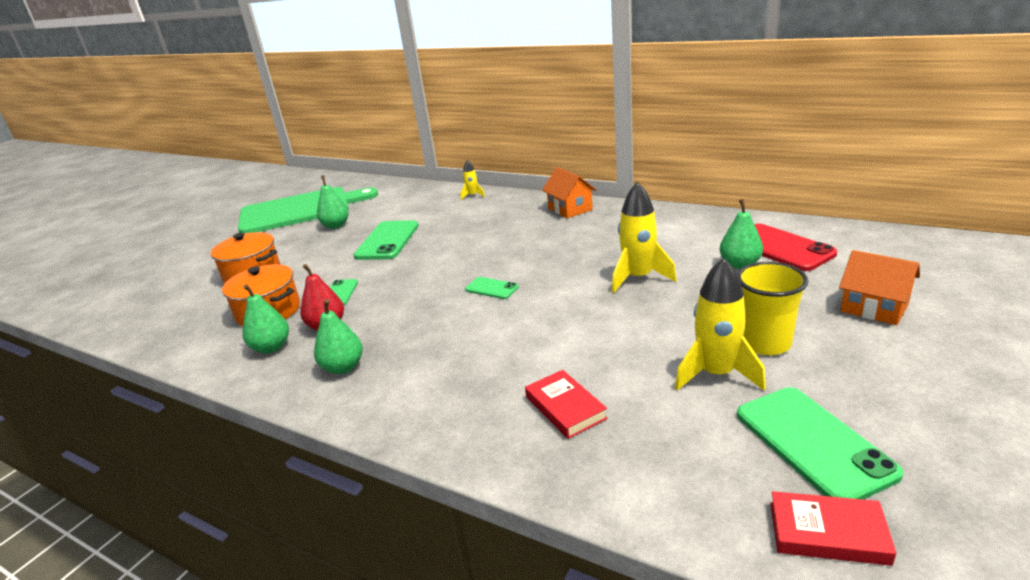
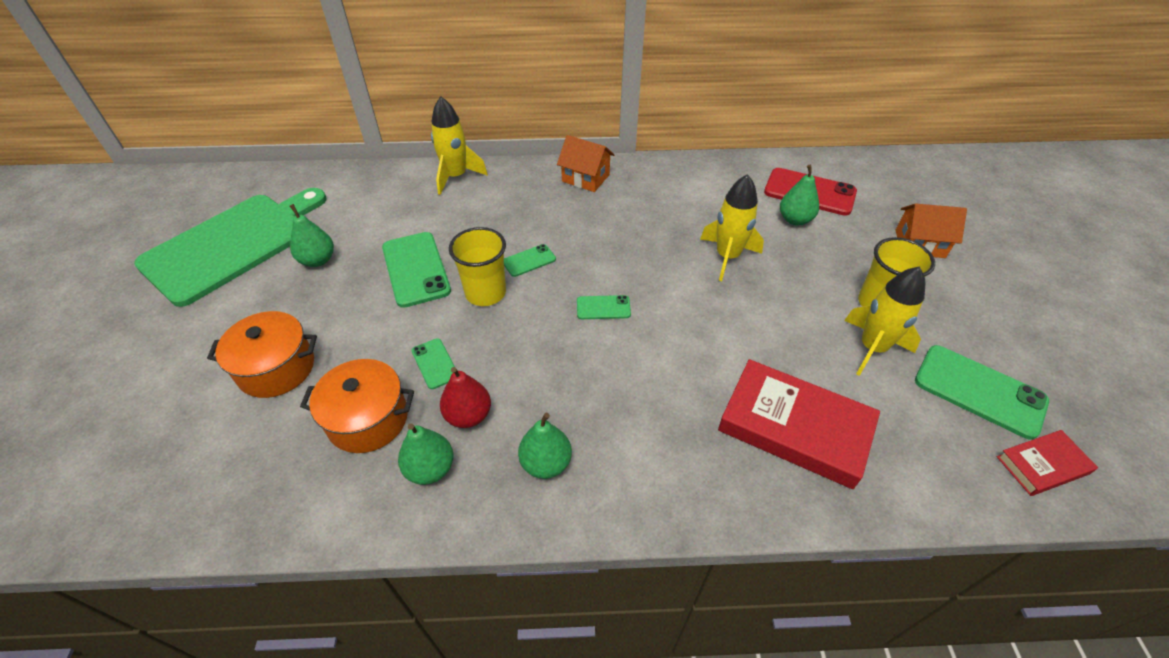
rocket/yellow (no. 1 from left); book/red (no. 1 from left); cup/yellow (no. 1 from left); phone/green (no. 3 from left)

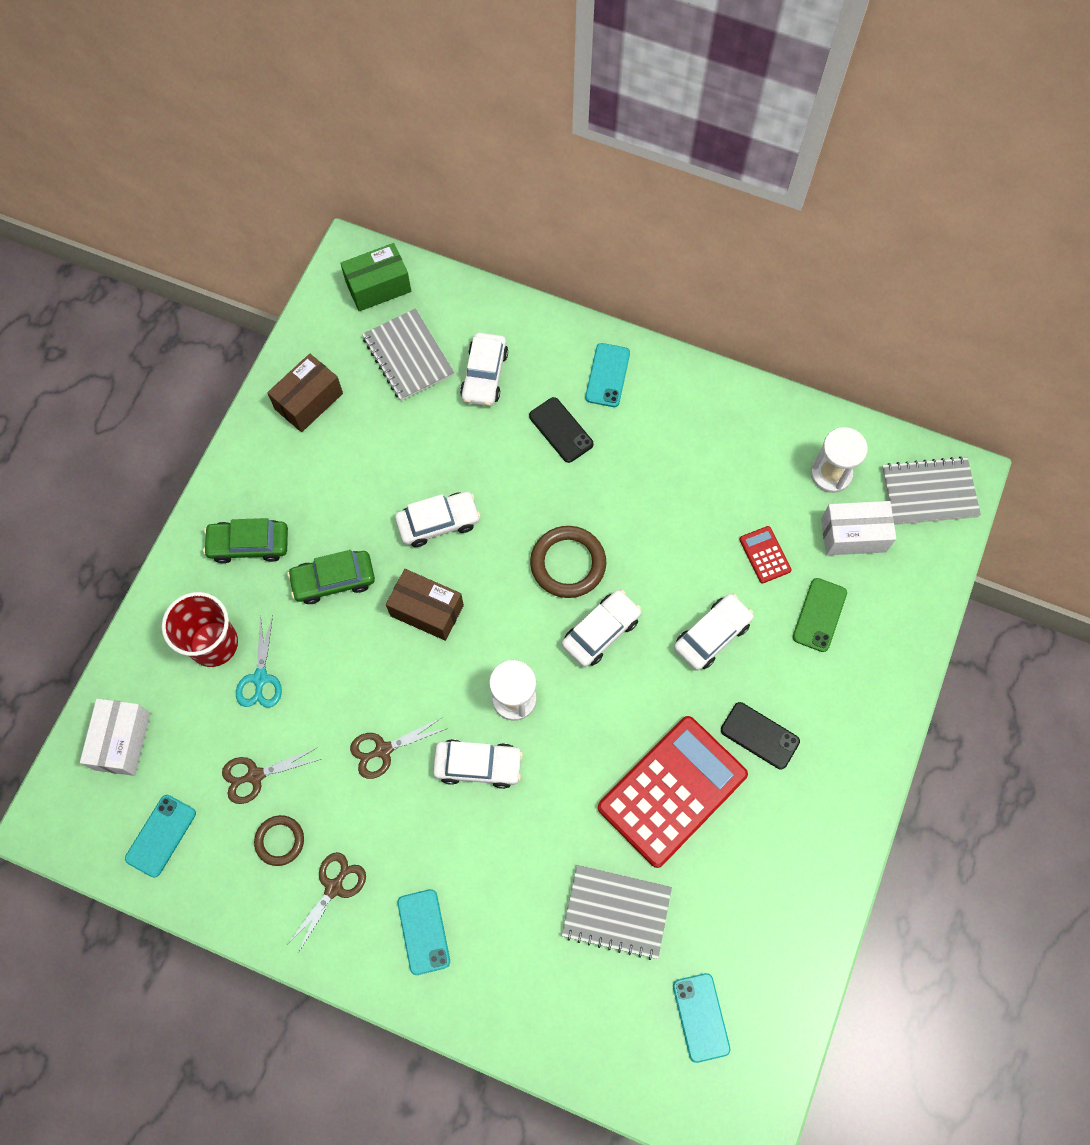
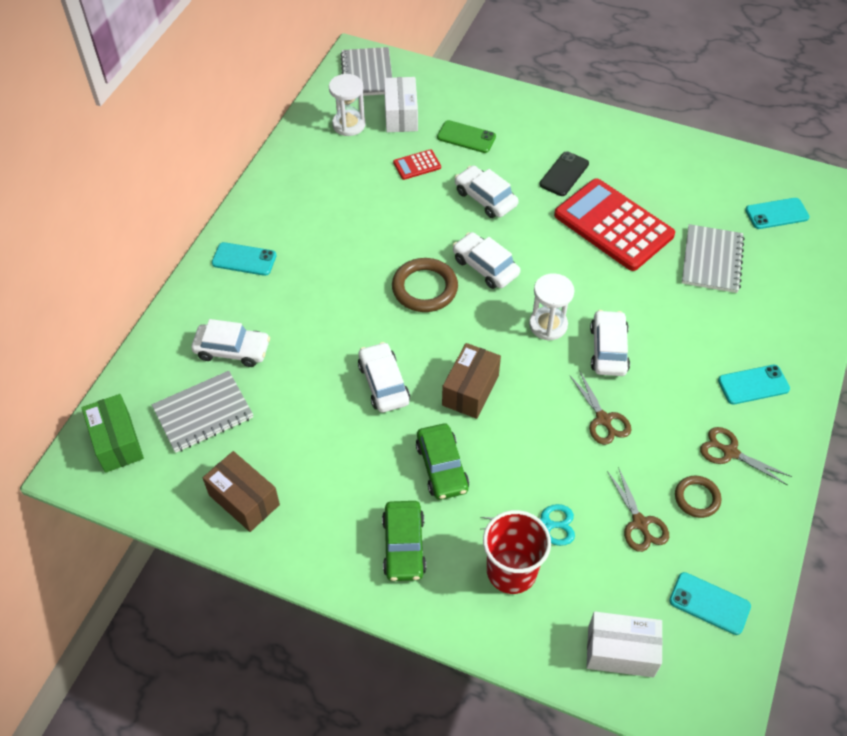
phone/black (no. 1 from left in the first image)

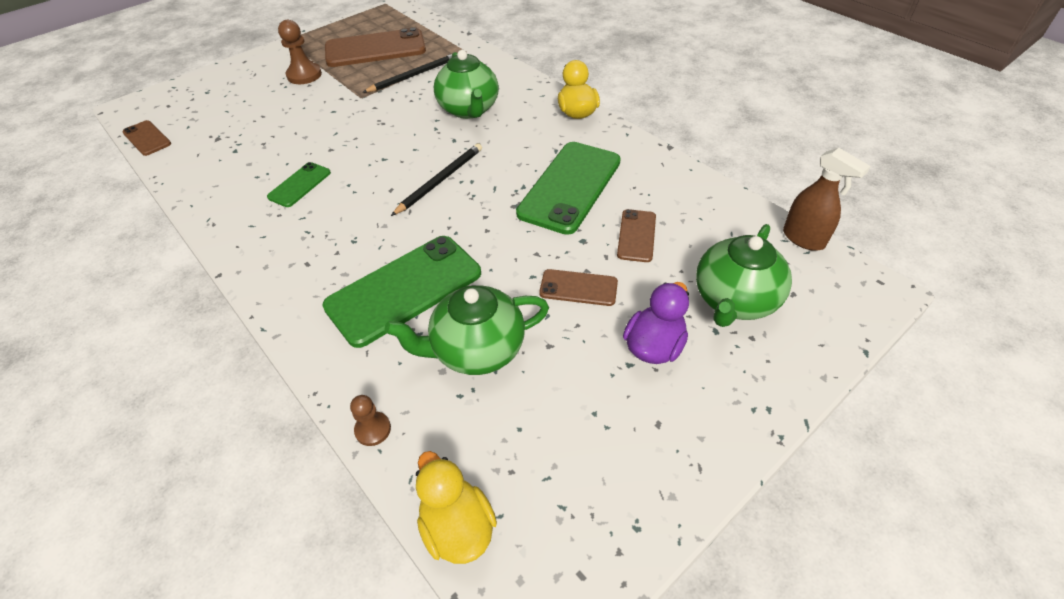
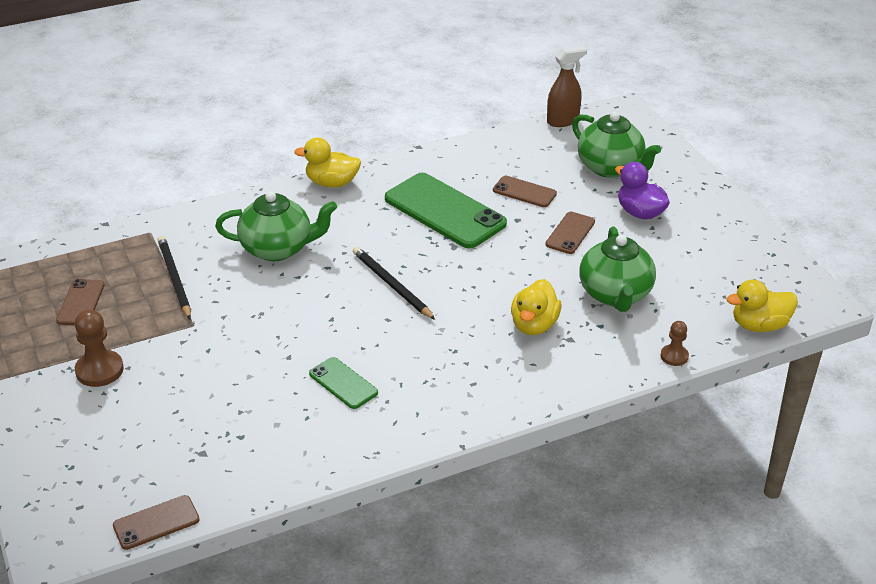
phone/brown (no. 1 from left); duck/yellow (no. 2 from left)

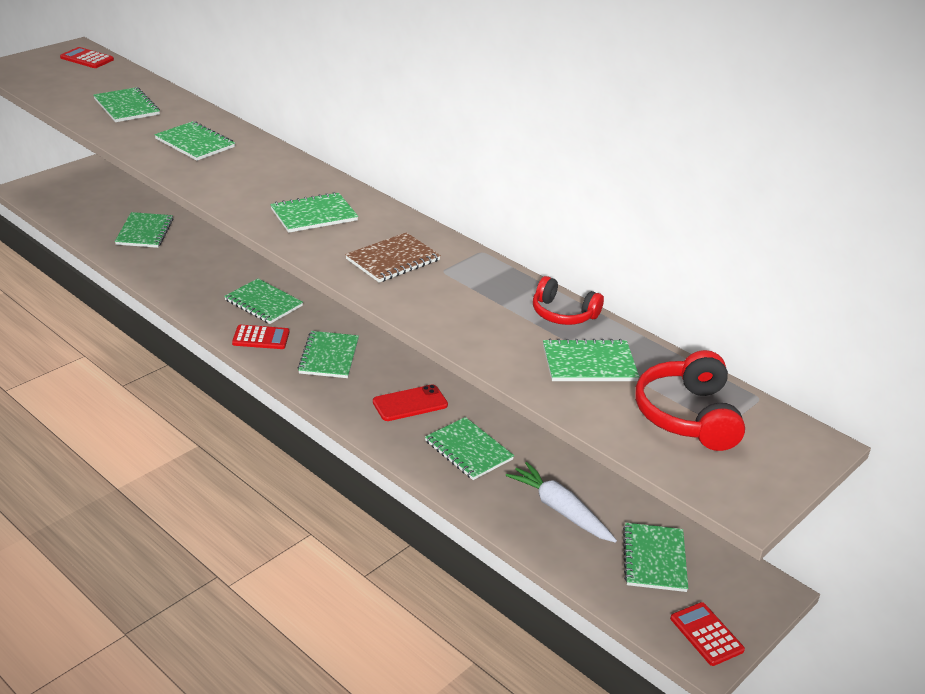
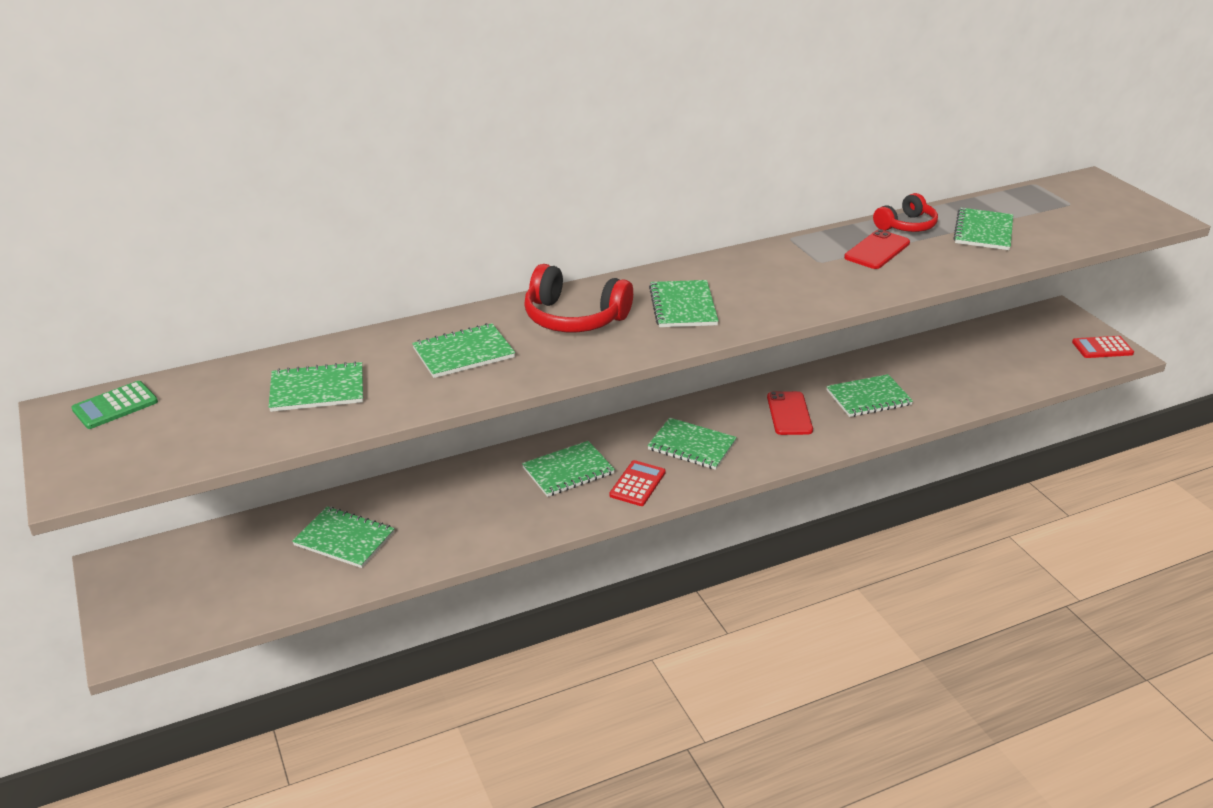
calculator/green; notebook/brown; headphones/red (no. 1 from left); carrot/white; notebook/green (no. 9 from left in the first image); phone/red (no. 2 from left)

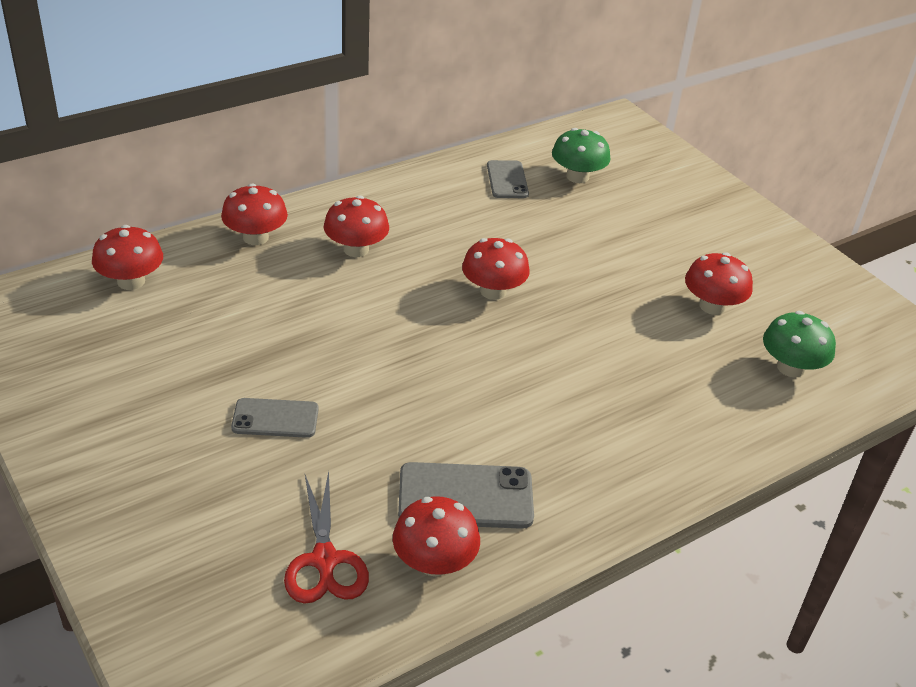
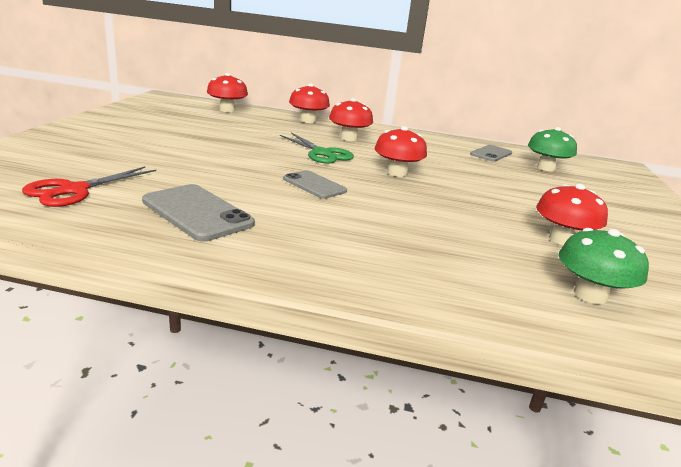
phone/grey (no. 2 from left); mushroom/red (no. 4 from left in the first image); scissors/green

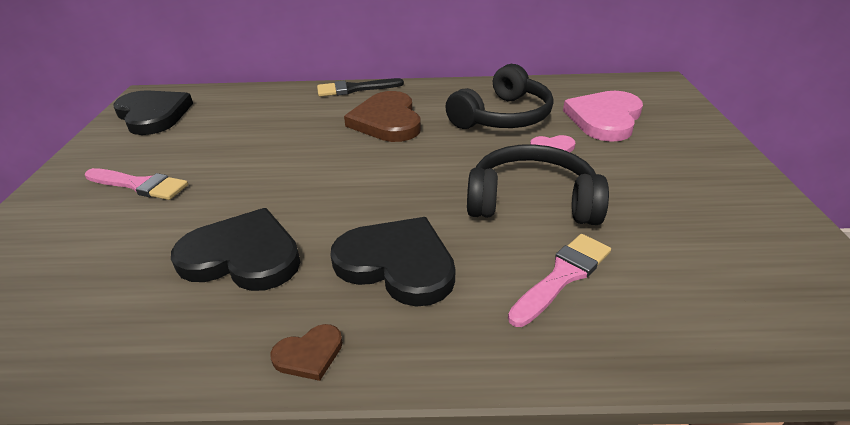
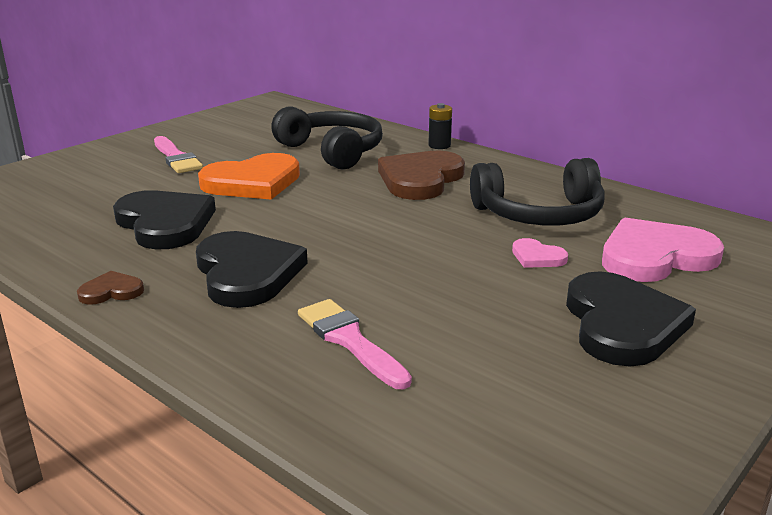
battery/black; heart/black (no. 3 from left); headphones/black (no. 1 from left); brush/pink (no. 2 from left); heart/brown (no. 1 from left); heart/orange

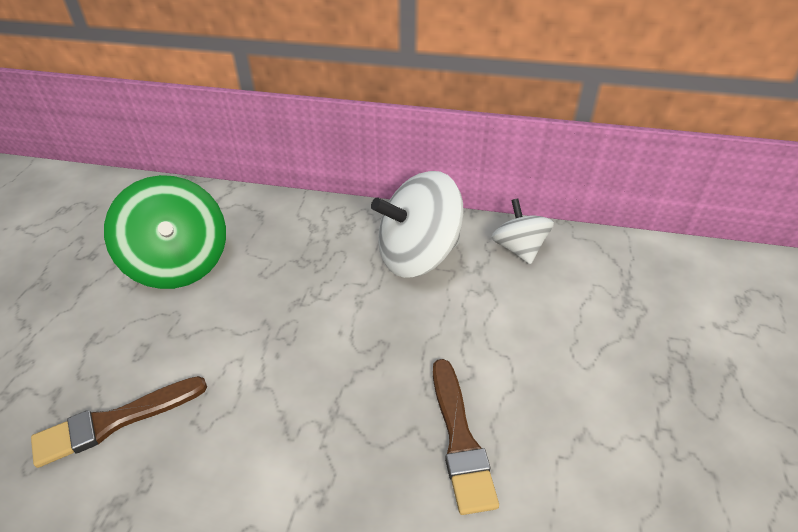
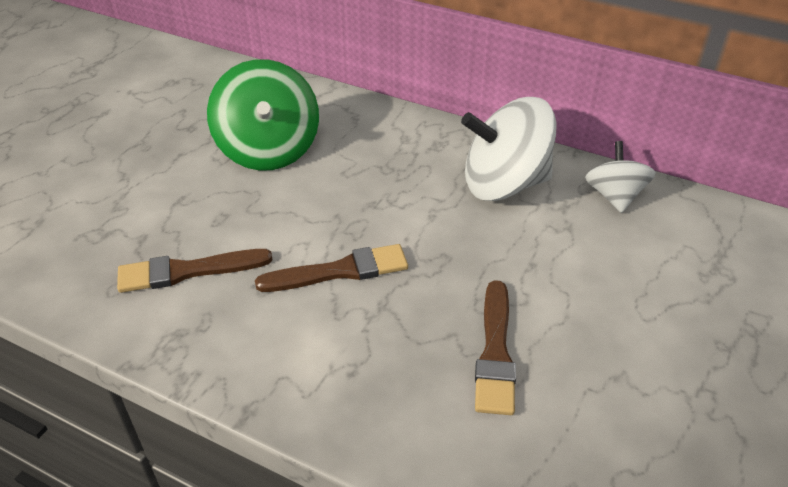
brush/brown (no. 2 from left)

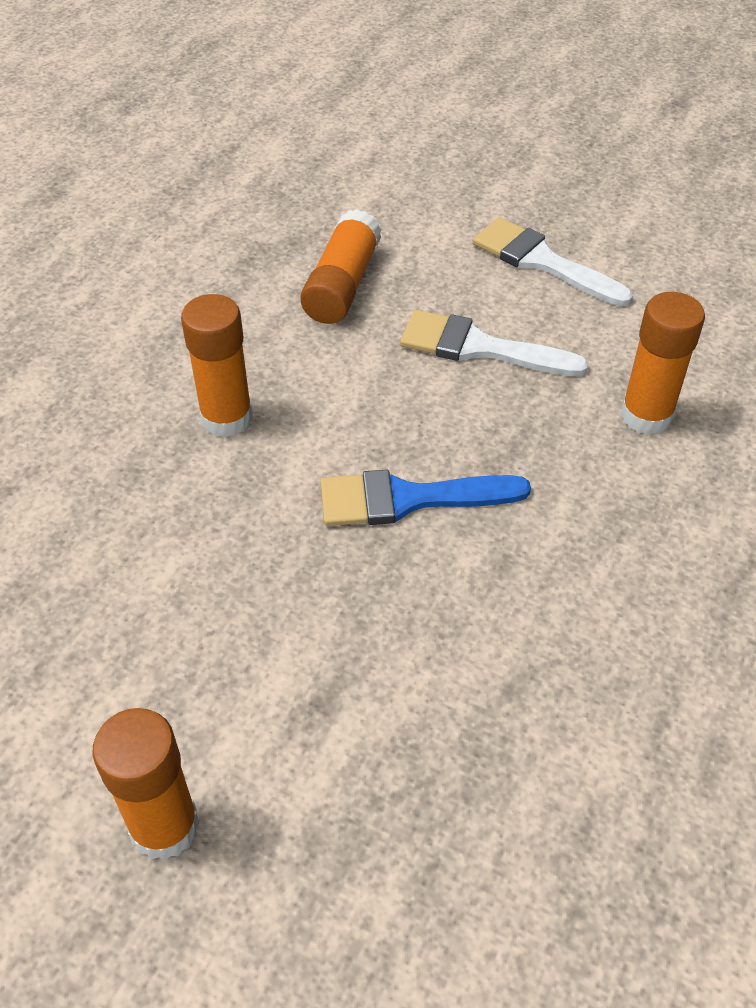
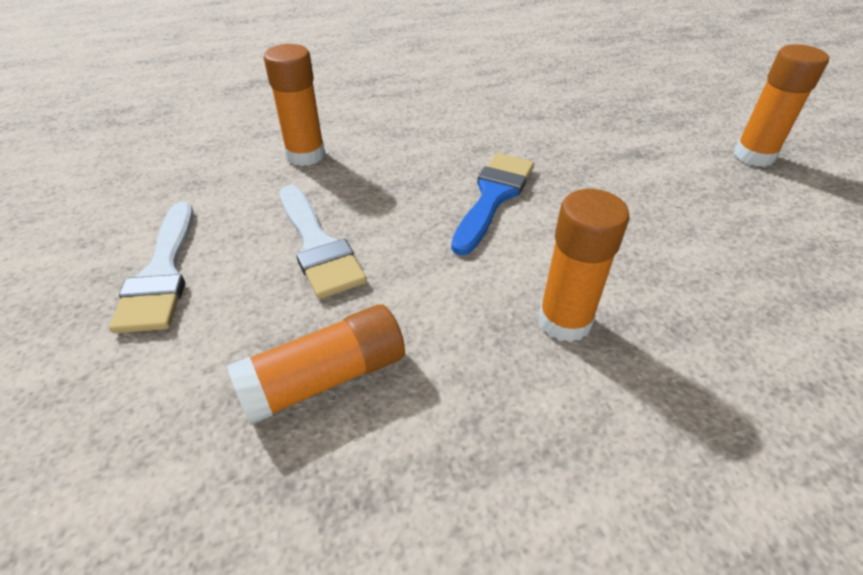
brush/blue

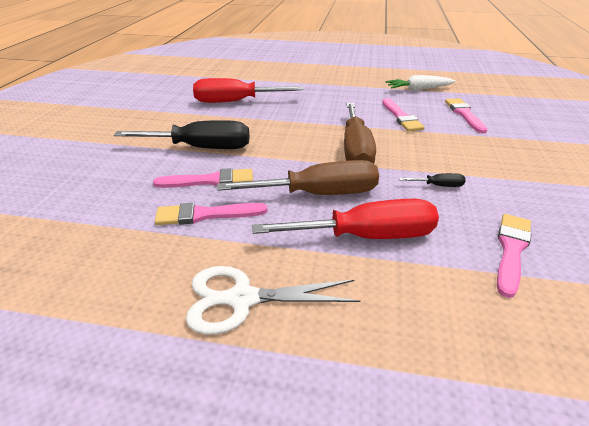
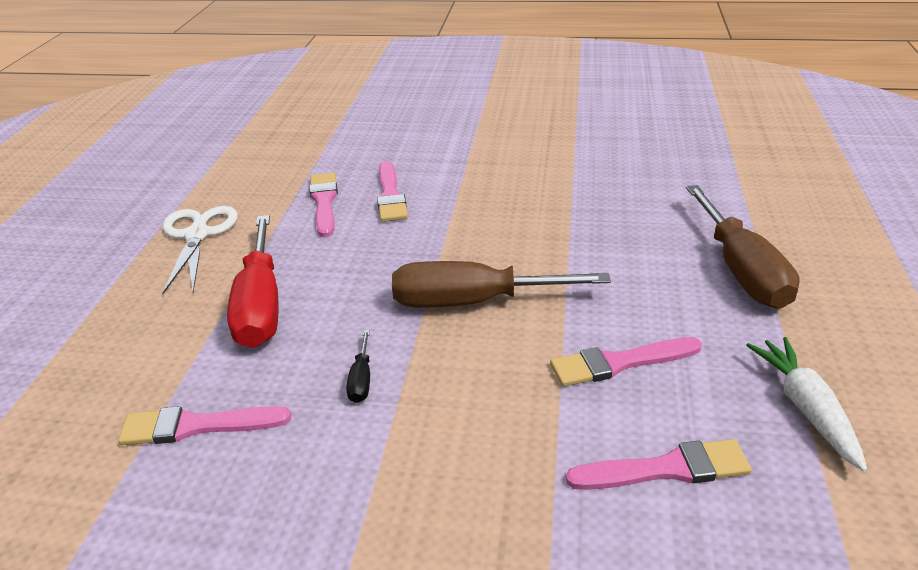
screwdriver/red (no. 1 from left in the first image); screwdriver/black (no. 1 from left in the first image); screwdriver/brown (no. 2 from left); brush/pink (no. 1 from left)

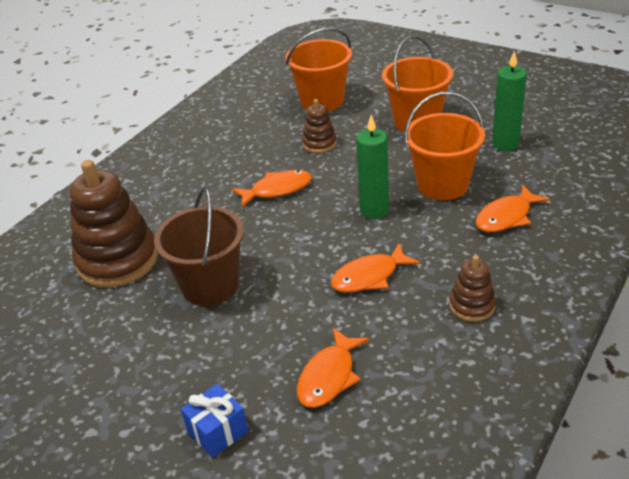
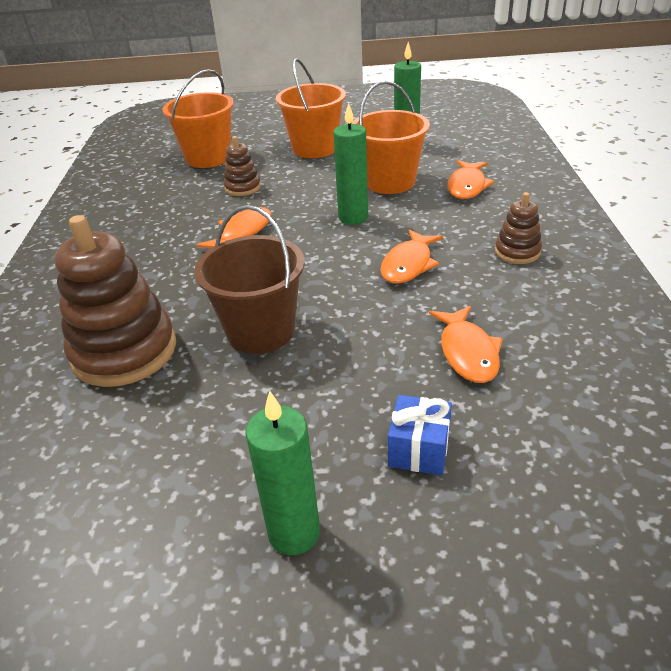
candle/green (no. 1 from left)

